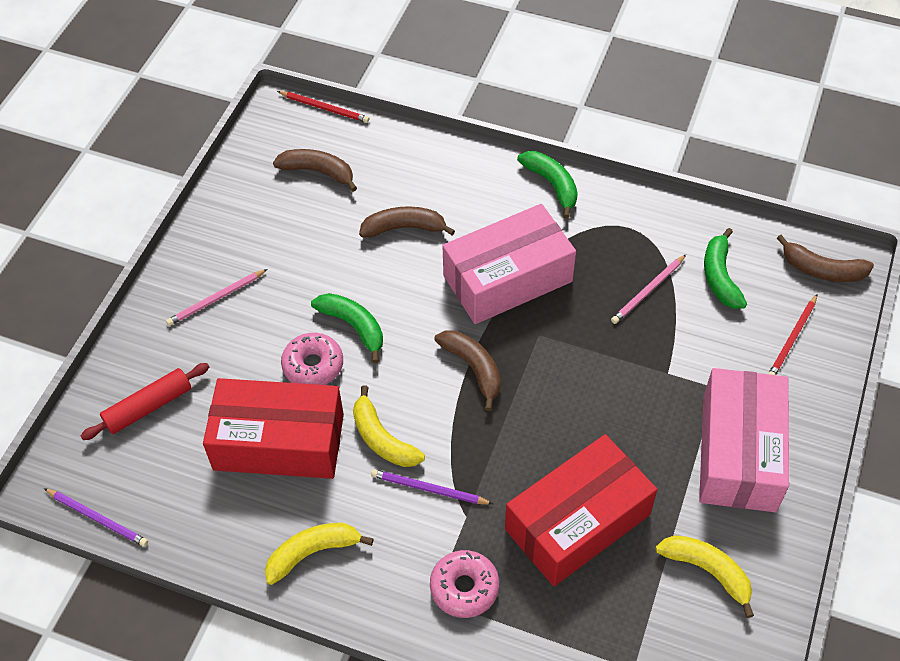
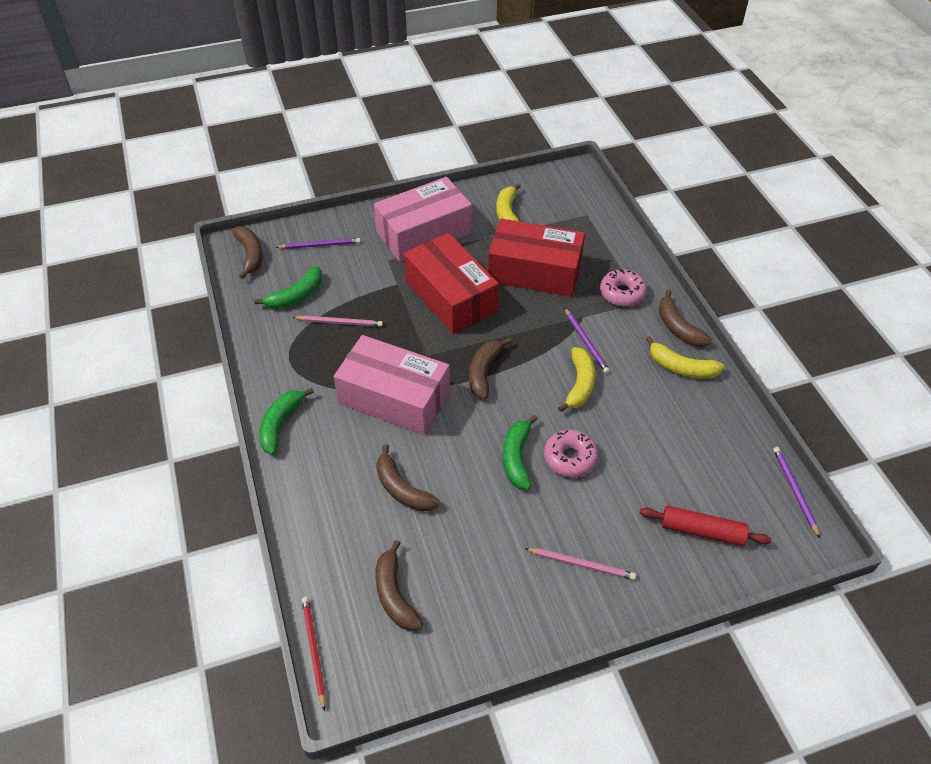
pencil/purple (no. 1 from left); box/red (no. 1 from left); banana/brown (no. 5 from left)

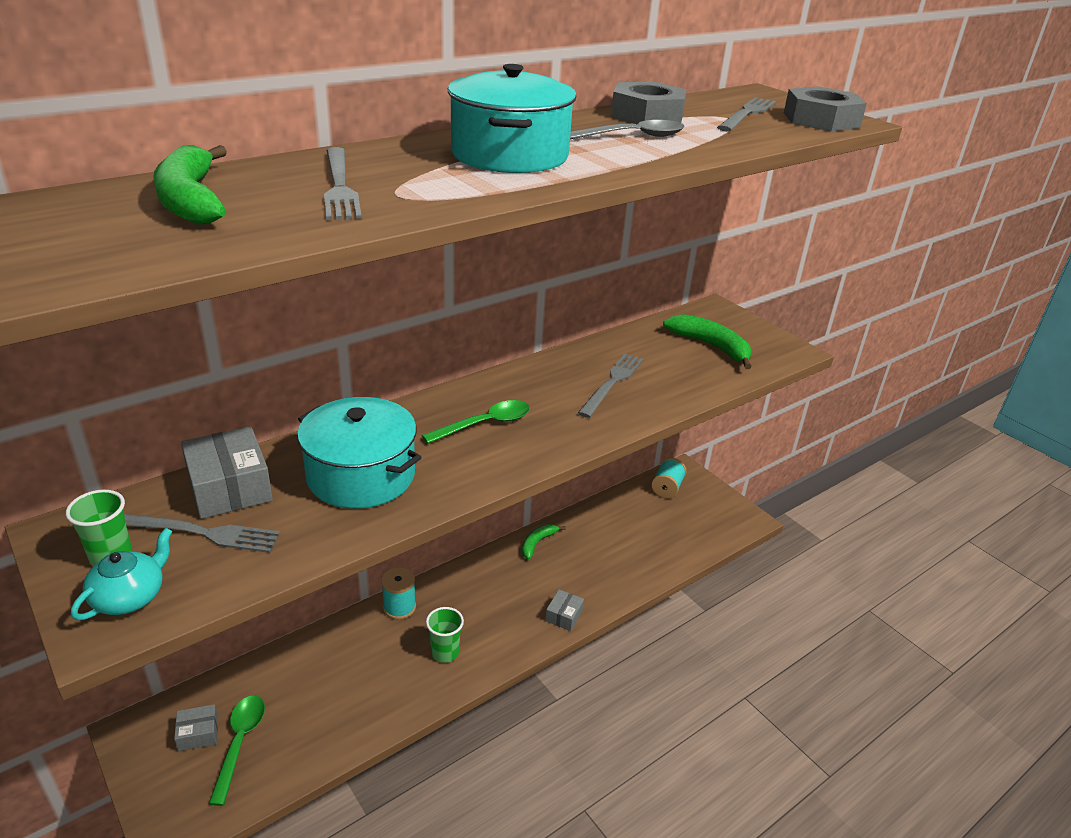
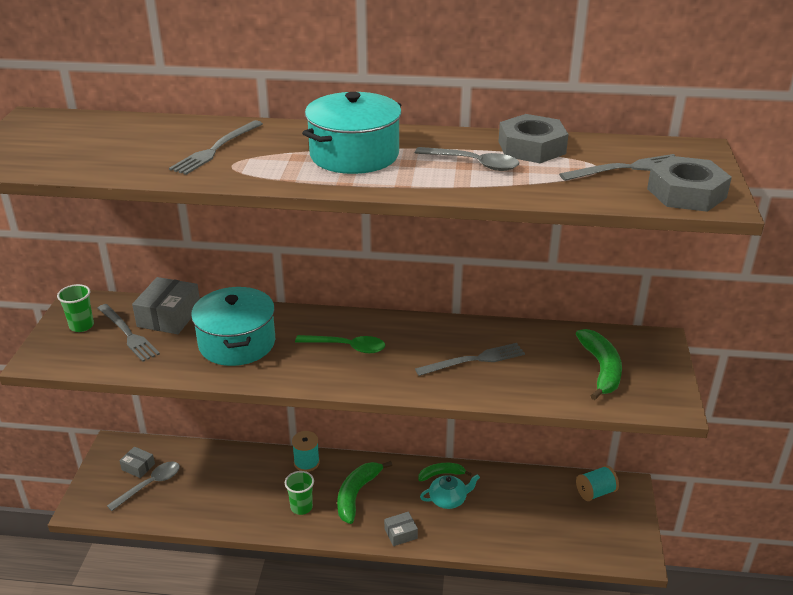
banana/green (no. 1 from left); teapot/turquoise; spoon/grey (no. 1 from left)

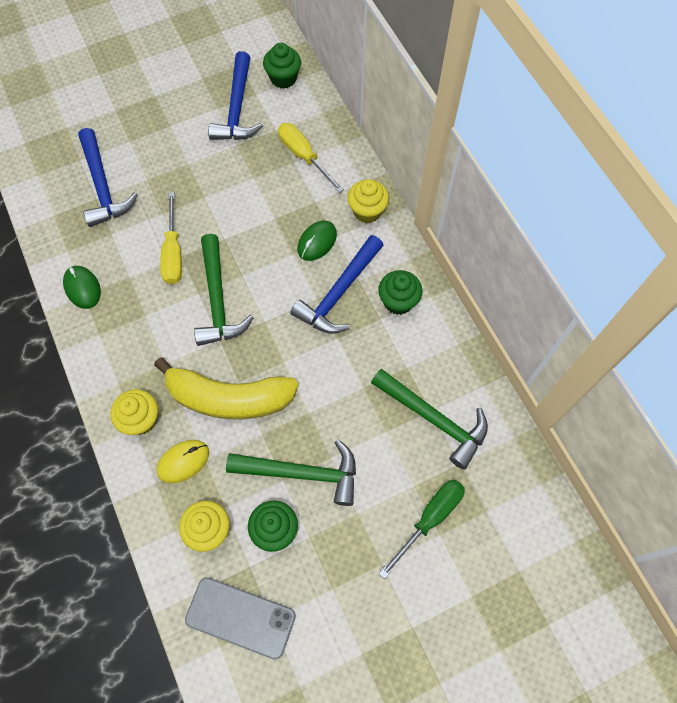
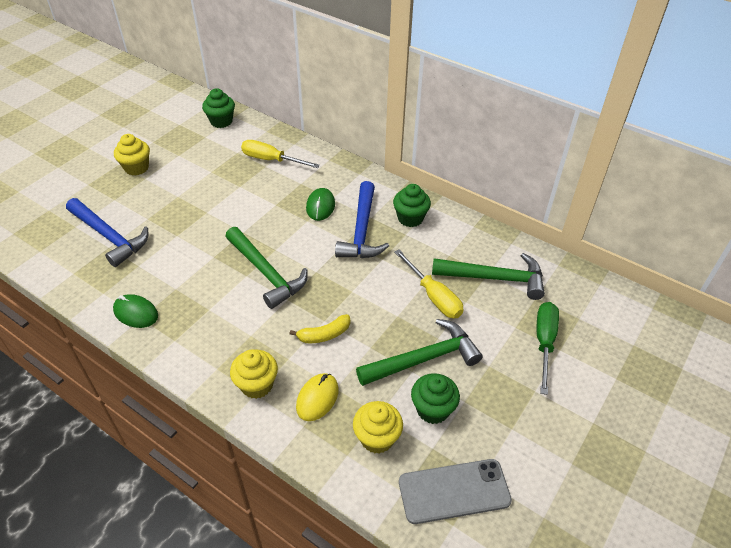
hammer/blue (no. 2 from left in the first image); cupcake/yellow (no. 1 from left); screwdriver/yellow (no. 2 from left); banana/yellow

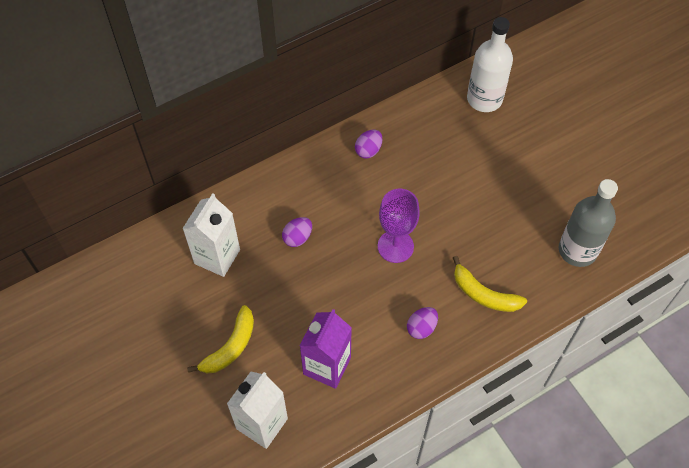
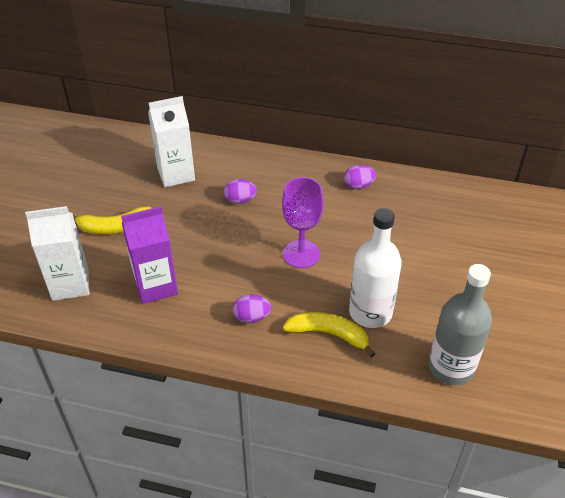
bottle/white; banana/yellow (no. 2 from left)

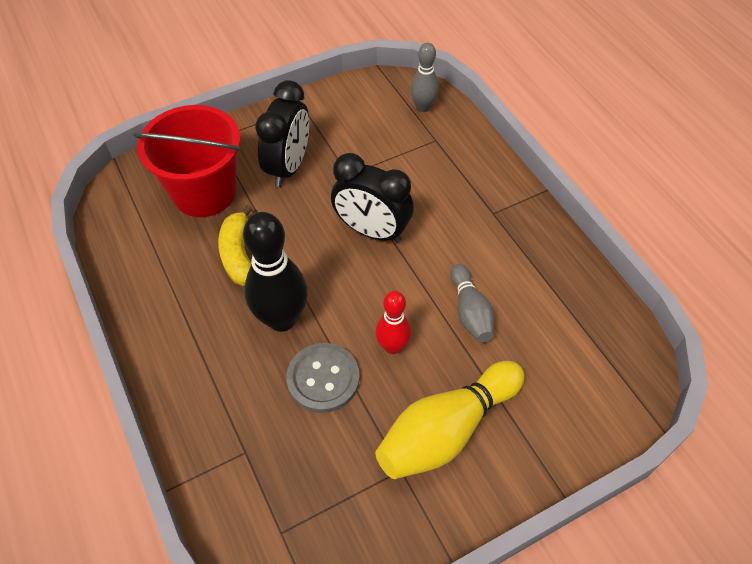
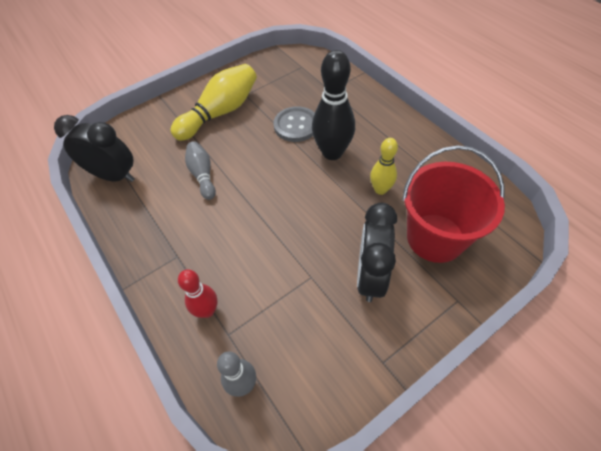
clock/black (no. 1 from left); bowling pin/yellow (no. 2 from left); bowling pin/red

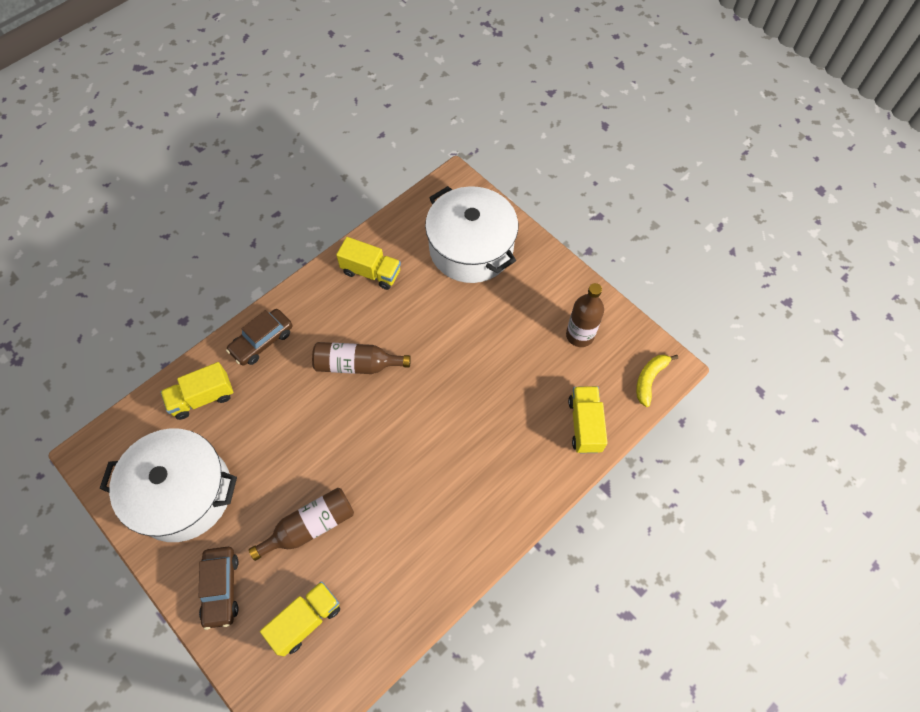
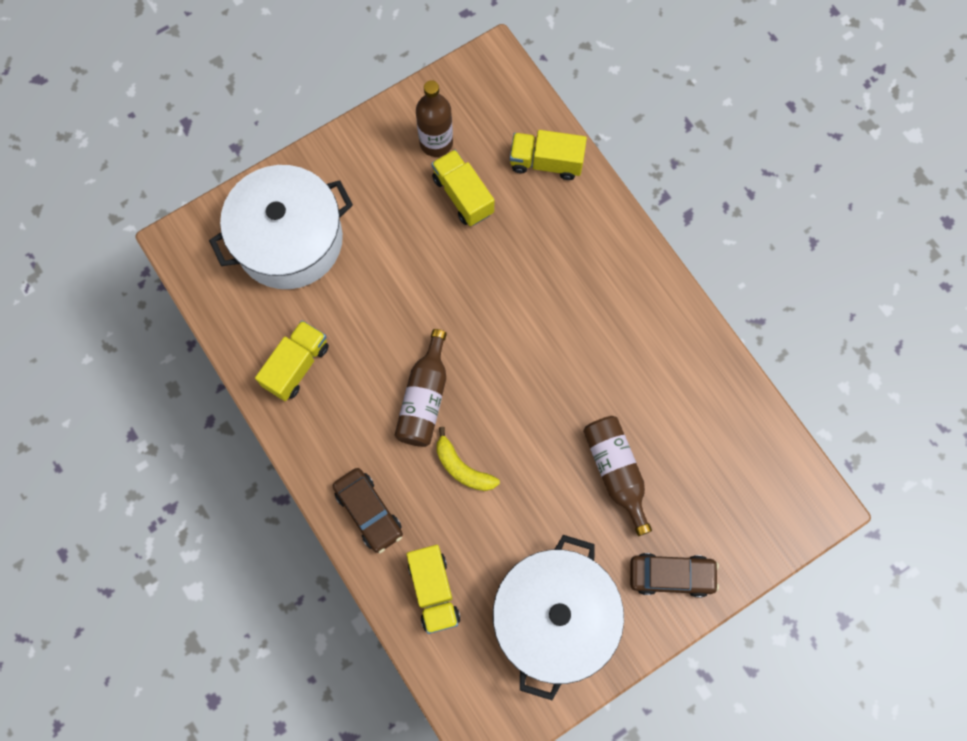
banana/yellow; truck/yellow (no. 3 from left)

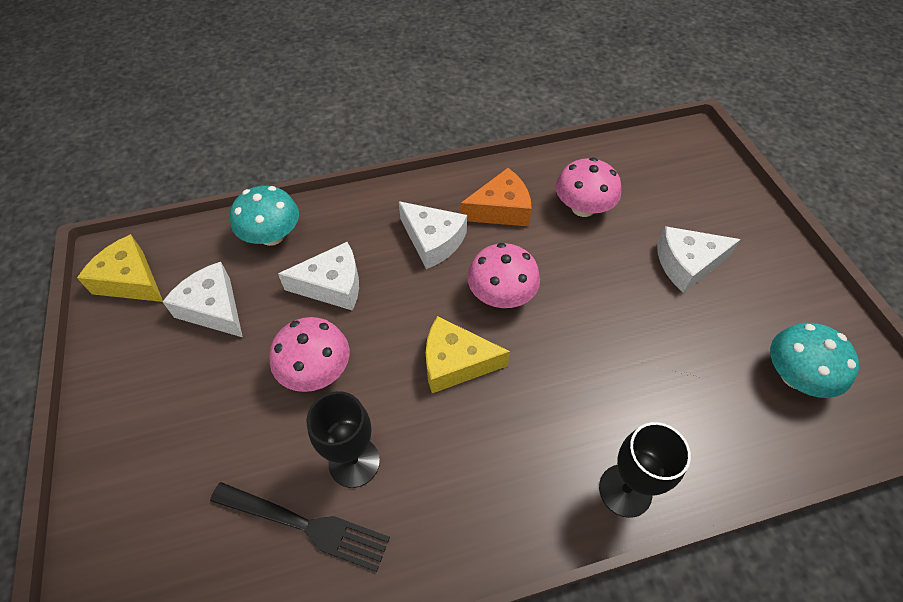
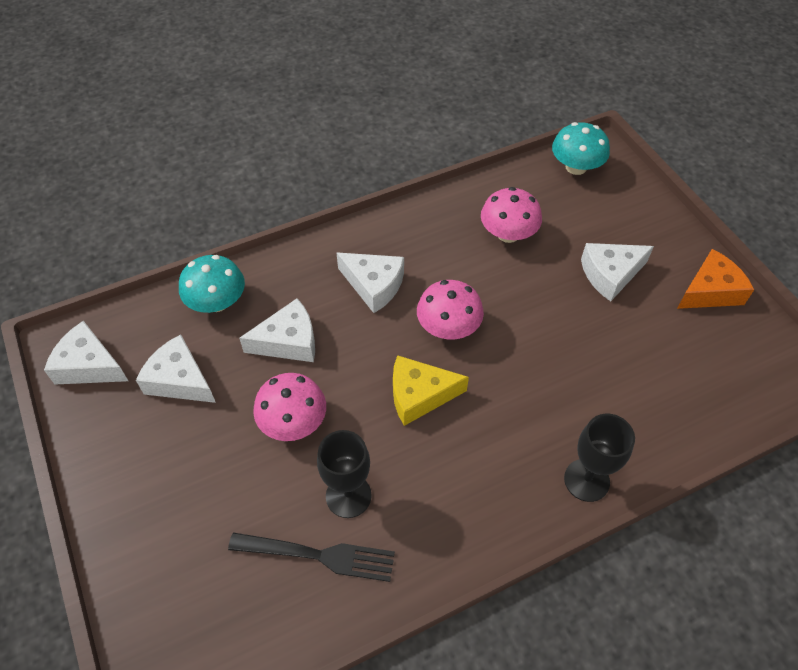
cheese/orange; cheese/white (no. 1 from left); mushroom/turquoise (no. 2 from left)

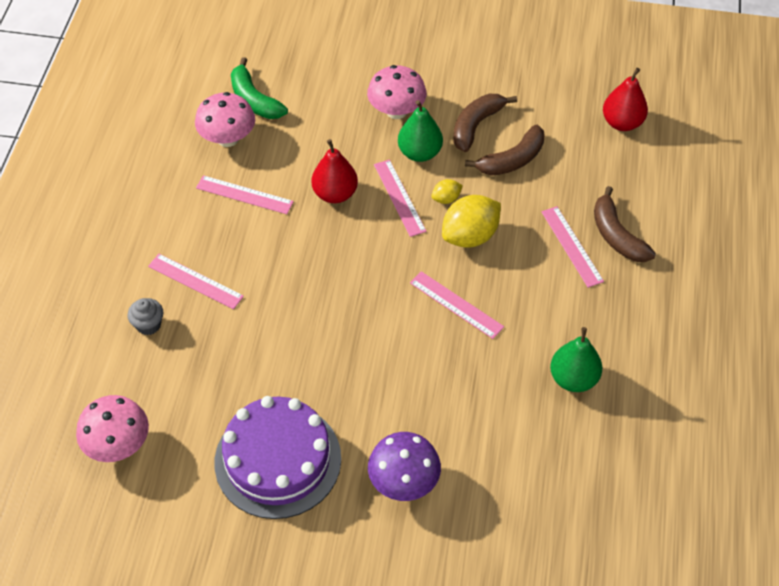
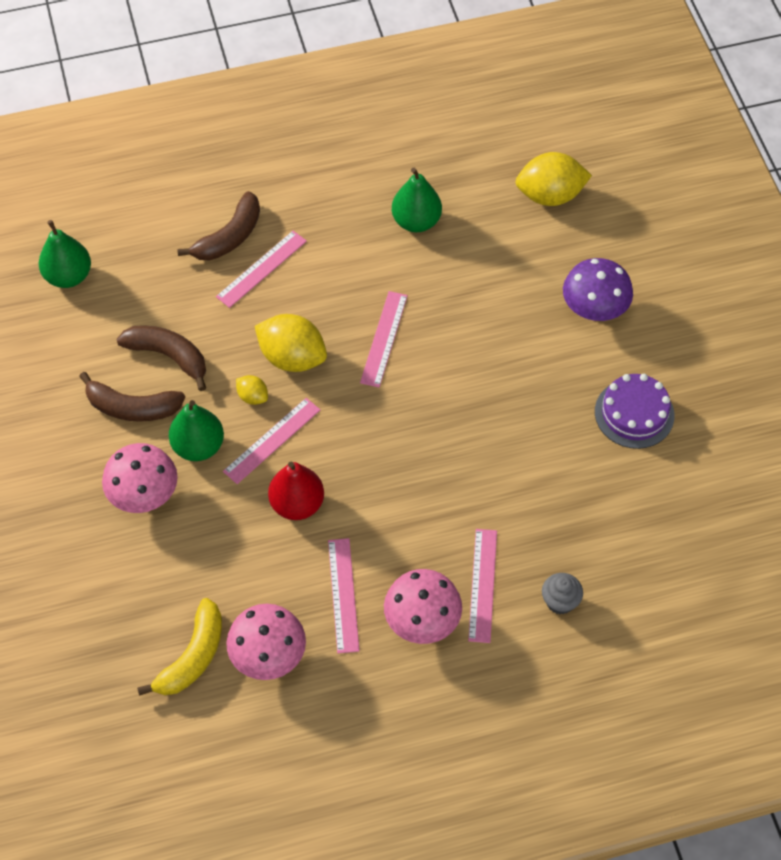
banana/yellow; pear/green (no. 1 from left); mushroom/pink (no. 3 from left); cake/purple; lemon/yellow (no. 3 from left)

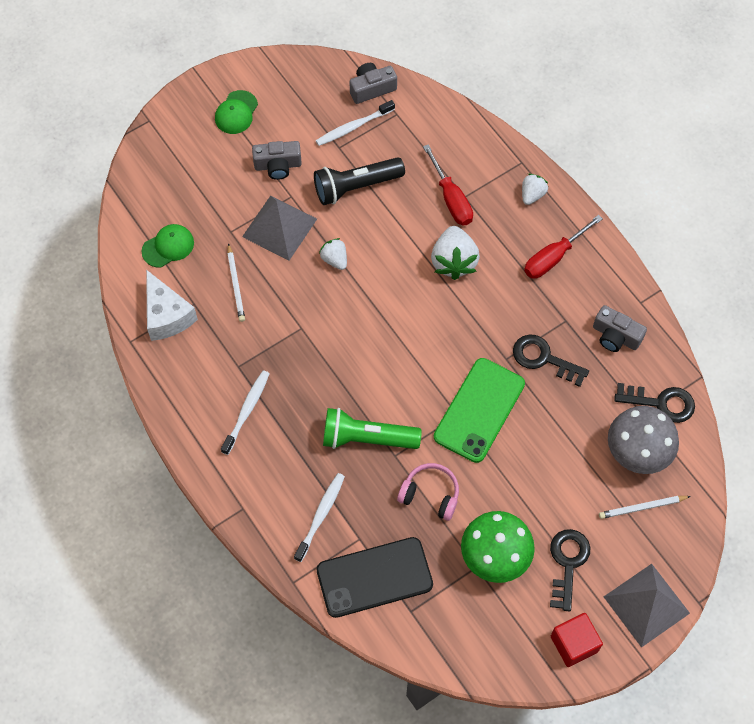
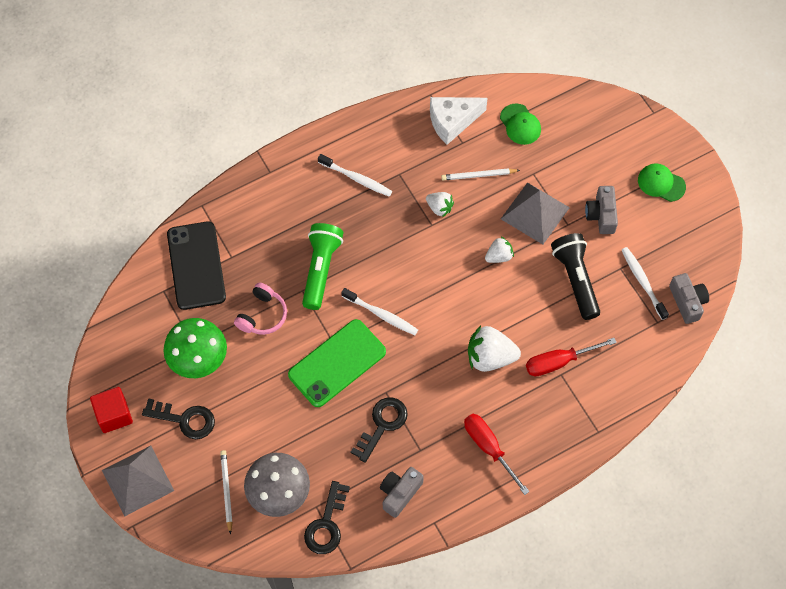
strawberry/white (no. 1 from left); phone/green; toothbrush/white (no. 2 from left)

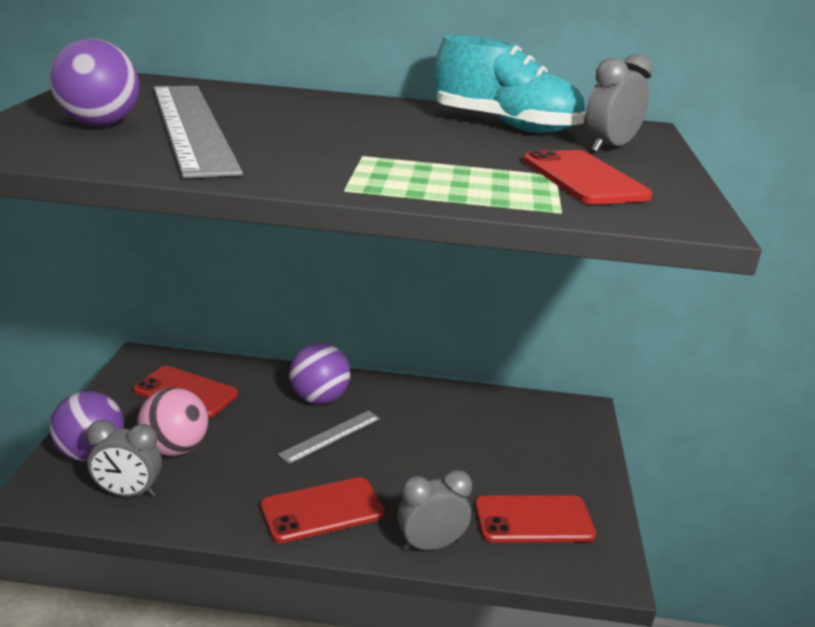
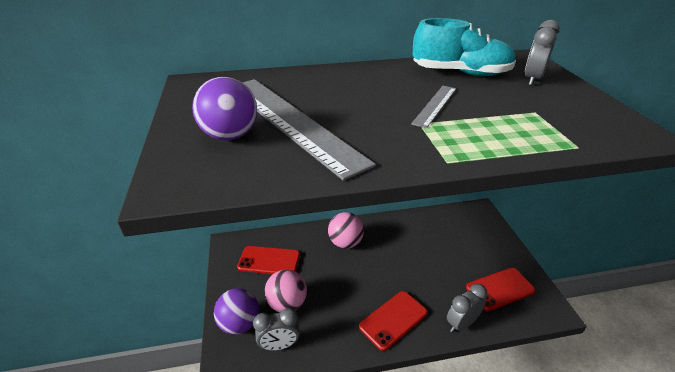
phone/red (no. 4 from left in the first image); ball/pink (no. 2 from left); ruler/grey (no. 2 from left)

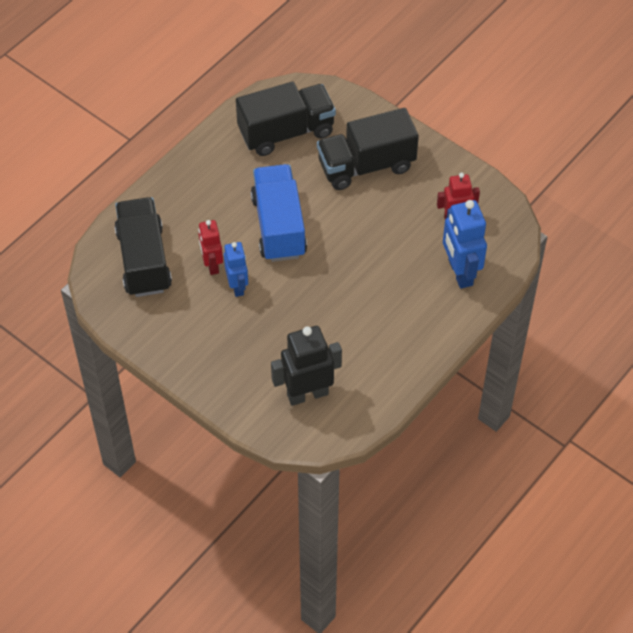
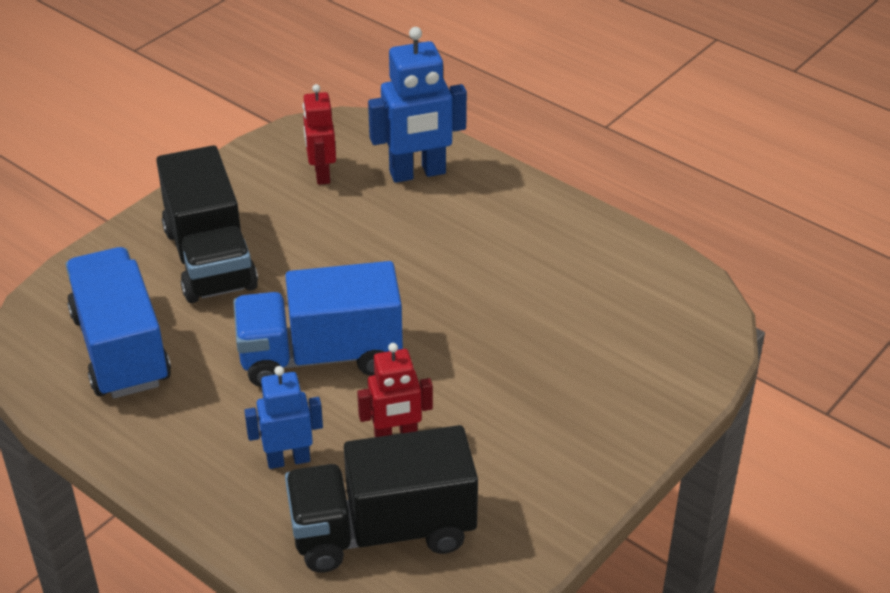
truck/blue (no. 1 from left); robot/blue (no. 1 from left); robot/black

